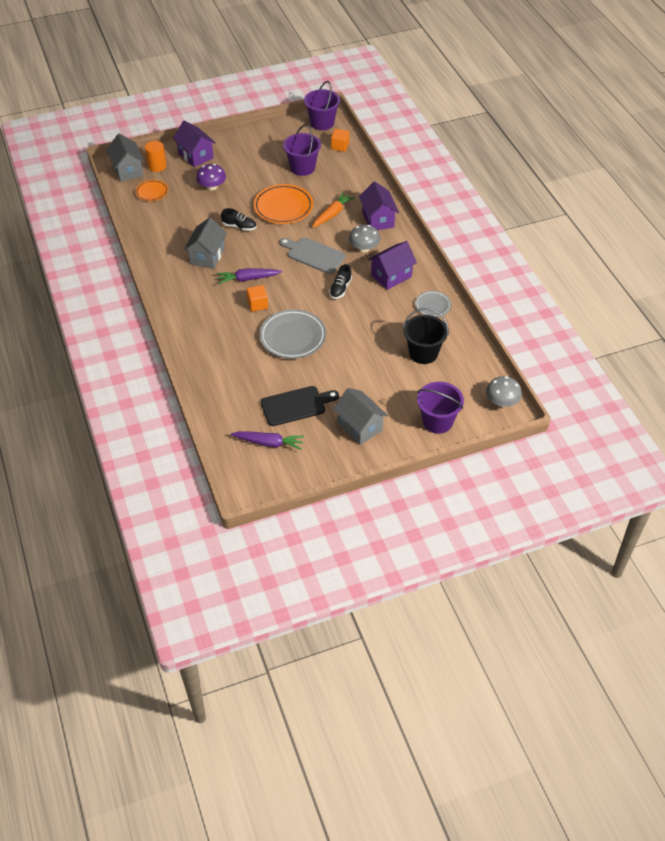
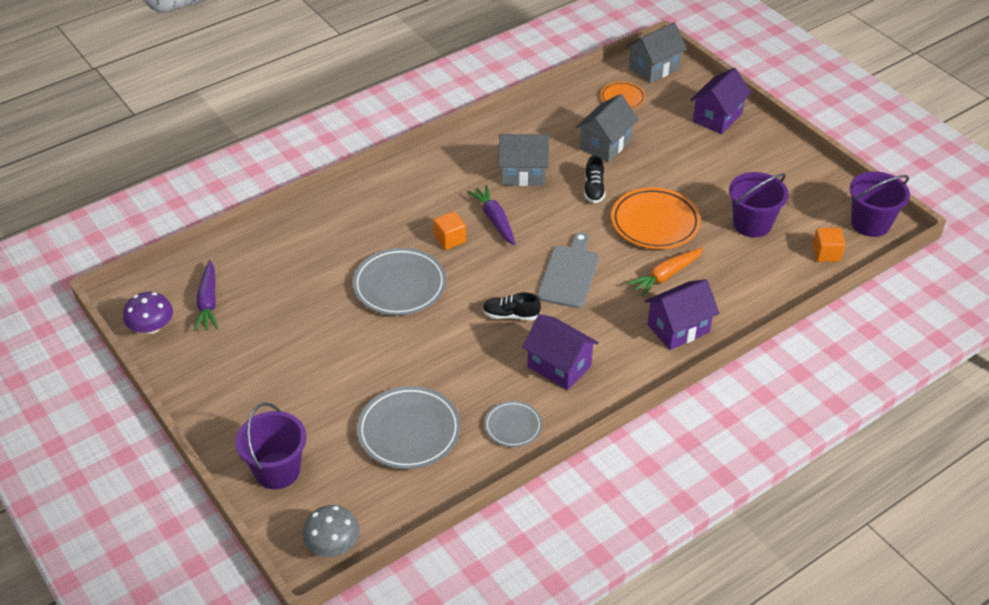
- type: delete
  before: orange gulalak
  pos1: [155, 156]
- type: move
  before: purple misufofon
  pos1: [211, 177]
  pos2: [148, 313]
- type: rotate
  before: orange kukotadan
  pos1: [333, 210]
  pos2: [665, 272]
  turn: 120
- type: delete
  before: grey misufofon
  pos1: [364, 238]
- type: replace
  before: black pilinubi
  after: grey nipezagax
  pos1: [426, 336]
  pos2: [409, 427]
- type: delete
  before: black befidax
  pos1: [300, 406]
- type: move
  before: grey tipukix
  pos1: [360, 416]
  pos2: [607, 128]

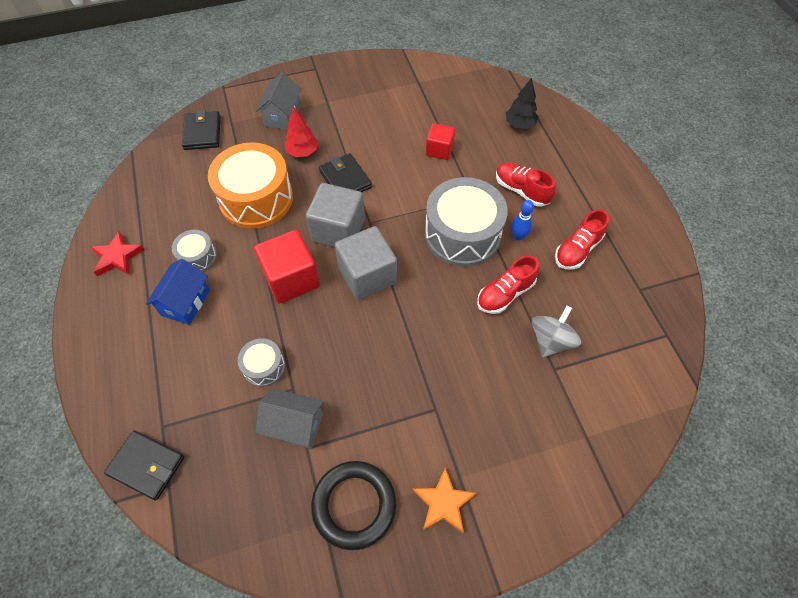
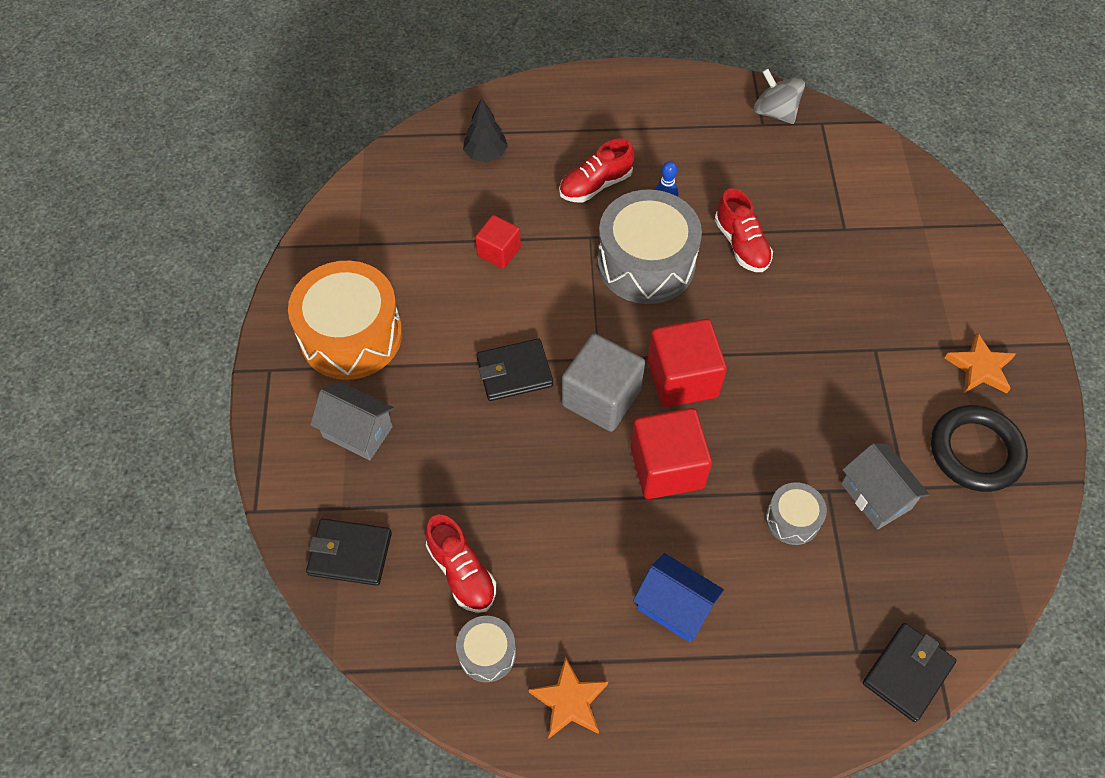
- type: delete
  before: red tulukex
  pos1: [301, 131]
- type: move
  before: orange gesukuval
  pos1: [250, 185]
  pos2: [345, 320]
- type: move
  before: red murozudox
  pos1: [582, 239]
  pos2: [460, 564]
- type: recolor
  before: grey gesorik
  after: red gesorik
  pos1: [366, 263]
  pos2: [687, 363]
- type: move
  before: grey gesukuval
  pos1: [194, 251]
  pos2: [486, 649]
- type: recolor
  before: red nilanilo
  after: orange nilanilo
  pos1: [117, 253]
  pos2: [568, 697]
- type: move
  before: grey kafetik
  pos1: [556, 331]
  pos2: [779, 96]
- type: rotate
  before: grey tipukix
  pos1: [289, 418]
  pos2: [885, 486]
  turn: -60

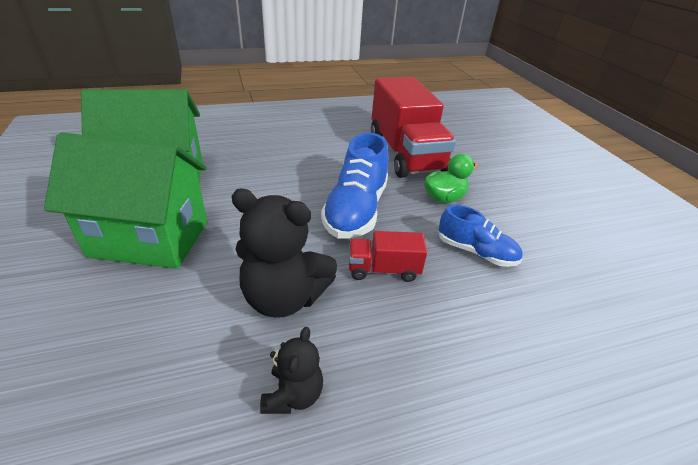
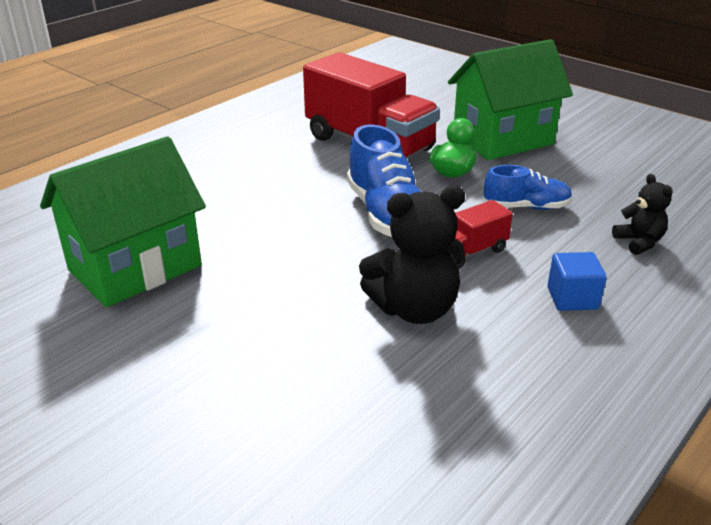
- type: move
  before: green tipukix
  pos1: [125, 200]
  pos2: [510, 99]
- type: move
  before: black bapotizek
  pos1: [291, 370]
  pos2: [642, 214]
- type: insert
  after: blue gesorik
  pos2: [577, 281]

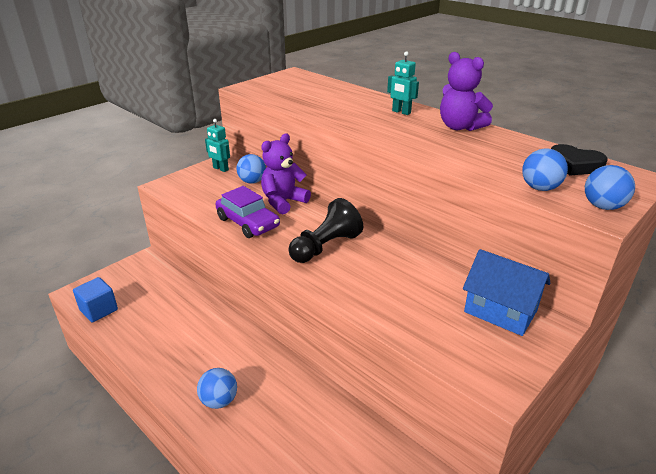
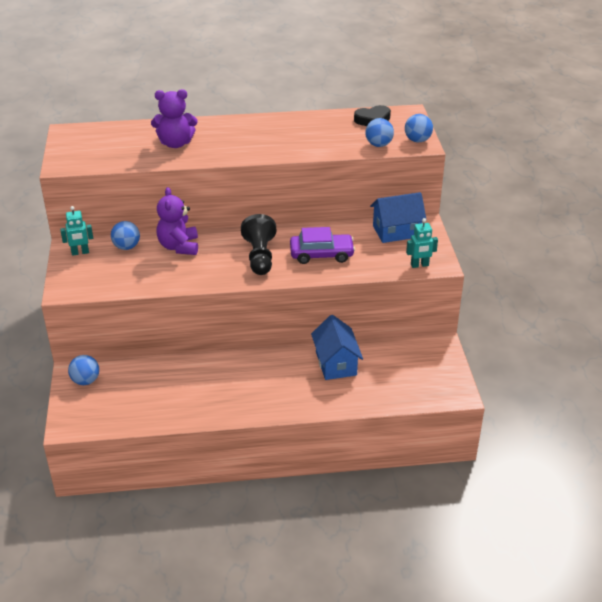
- type: move
  before: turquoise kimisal
  pos1: [403, 83]
  pos2: [422, 243]
- type: move
  before: purple bapotizek
  pos1: [466, 91]
  pos2: [174, 118]
- type: move
  before: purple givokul
  pos1: [247, 212]
  pos2: [322, 245]
- type: delete
  before: blue gesorik
  pos1: [95, 299]
- type: move
  before: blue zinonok
  pos1: [217, 388]
  pos2: [83, 370]
- type: insert
  after: blue tipukix
  pos2: [337, 347]

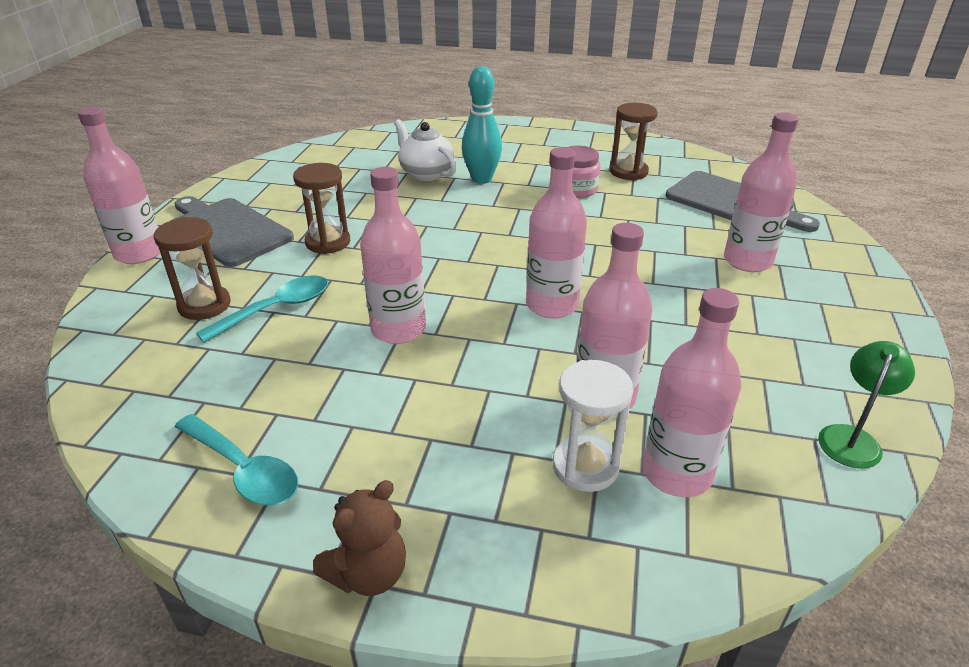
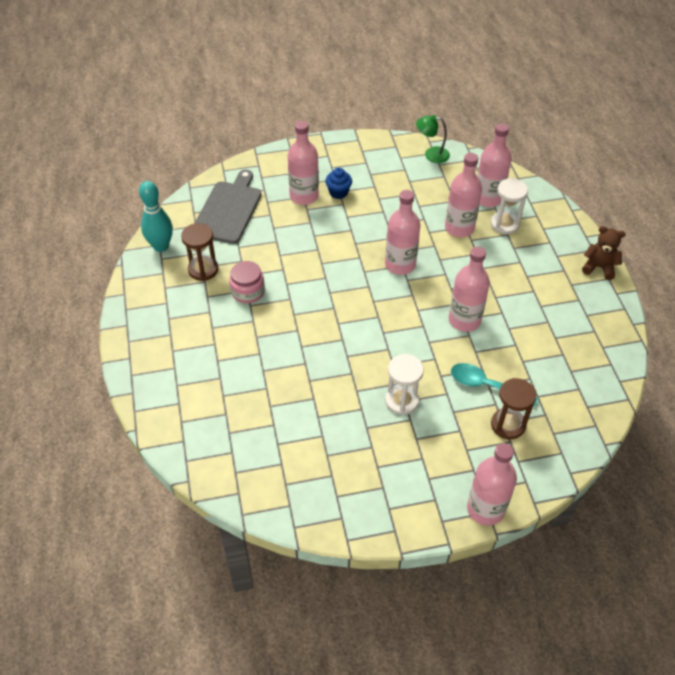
- type: move
  before: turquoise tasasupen
  pos1: [482, 125]
  pos2: [156, 216]
- type: delete
  before: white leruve
  pos1: [425, 150]
- type: recolor
  before: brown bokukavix
  after: white bokukavix
  pos1: [321, 208]
  pos2: [404, 384]
- type: delete
  before: grey befidax
  pos1: [233, 231]
- type: delete
  before: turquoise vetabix
  pos1: [236, 460]
- type: insert
  after: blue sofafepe
  pos2: [338, 183]

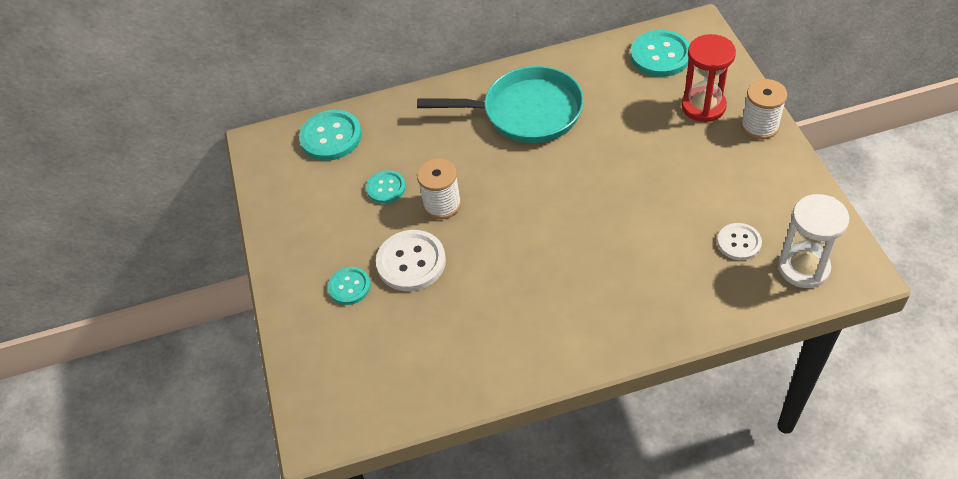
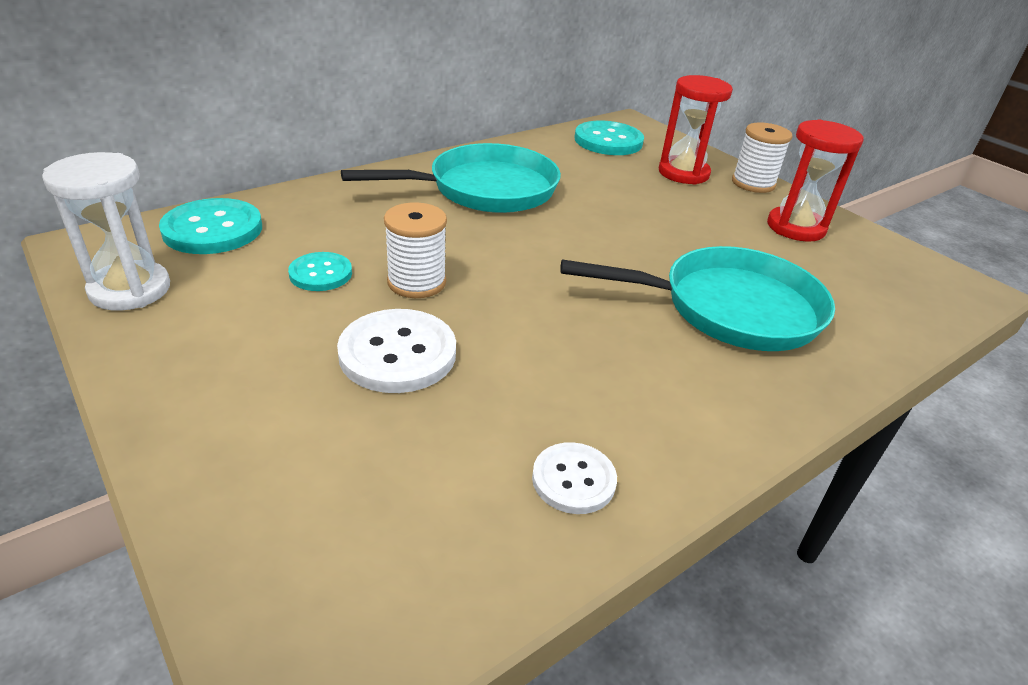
- type: move
  before: white bokukavix
  pos1: [813, 241]
  pos2: [106, 231]
- type: move
  before: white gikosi
  pos1: [739, 241]
  pos2: [574, 478]
- type: delete
  before: turquoise gikosi
  pos1: [349, 286]
- type: insert
  after: red bokukavix
  pos2: [815, 180]
- type: insert
  after: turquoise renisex
  pos2: [697, 298]

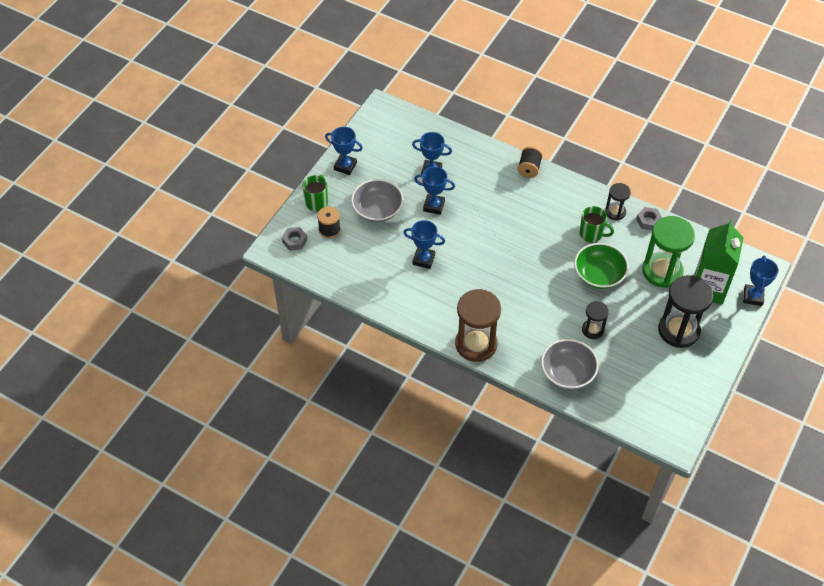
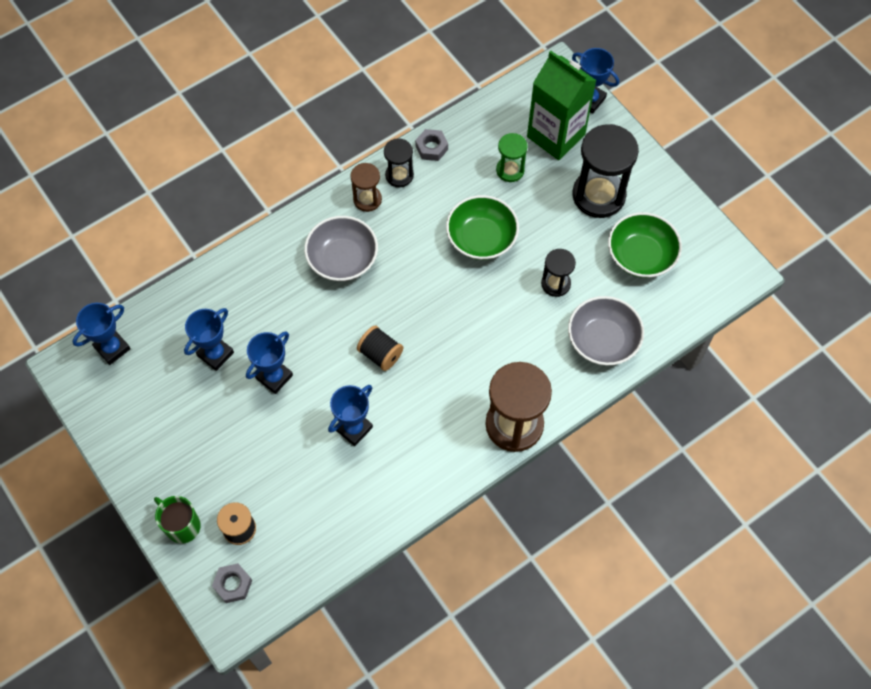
- type: move
  before: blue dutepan
  pos1: [344, 151]
  pos2: [101, 334]
- type: move
  before: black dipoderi
  pos1: [530, 162]
  pos2: [380, 348]
- type: move
  before: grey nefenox
  pos1: [377, 200]
  pos2: [341, 248]
- type: delete
  before: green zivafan
  pos1: [597, 224]
- type: resize
  before: green bokukavix
  pos1: [668, 252]
  pos2: [512, 157]
  scale: 0.53
- type: insert
  after: brown bokukavix
  pos2: [366, 187]
- type: insert
  after: green nefenox
  pos2: [645, 245]

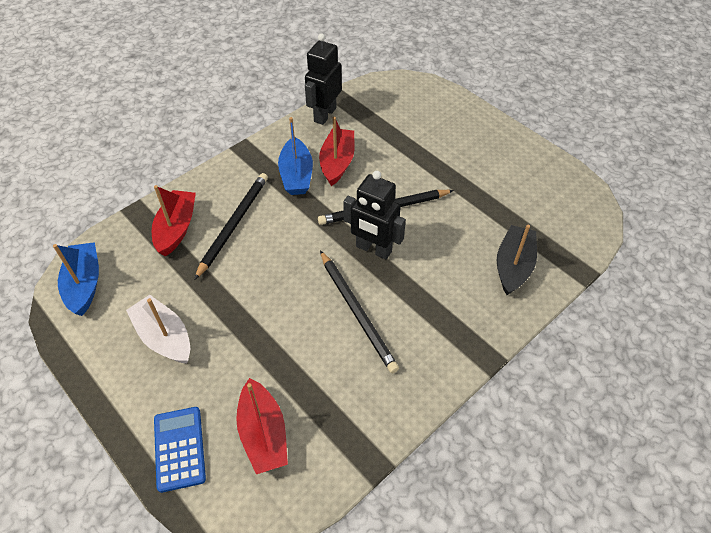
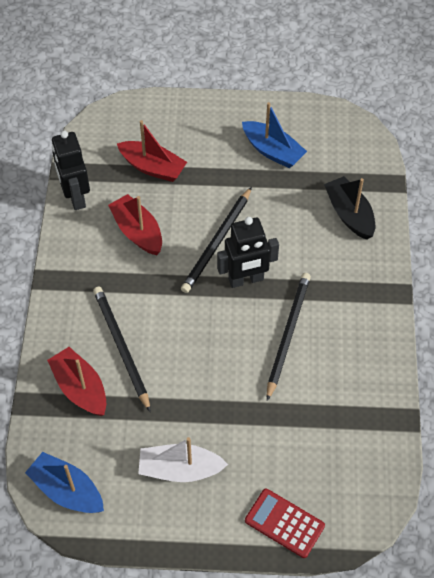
- type: move
  before: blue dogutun
  pos1: [295, 156]
  pos2: [274, 135]
- type: rotate
  before: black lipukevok
  pos1: [359, 311]
  pos2: [289, 337]
  turn: -90
- type: move
  before: red dogutun
  pos1: [262, 426]
  pos2: [152, 151]
- type: recolor
  before: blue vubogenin
  after: red vubogenin
  pos1: [180, 450]
  pos2: [285, 523]

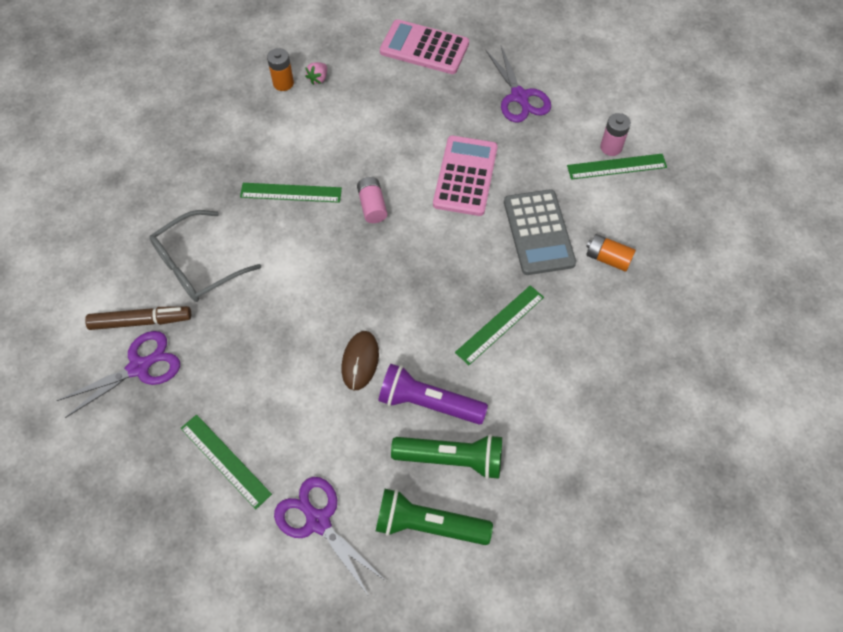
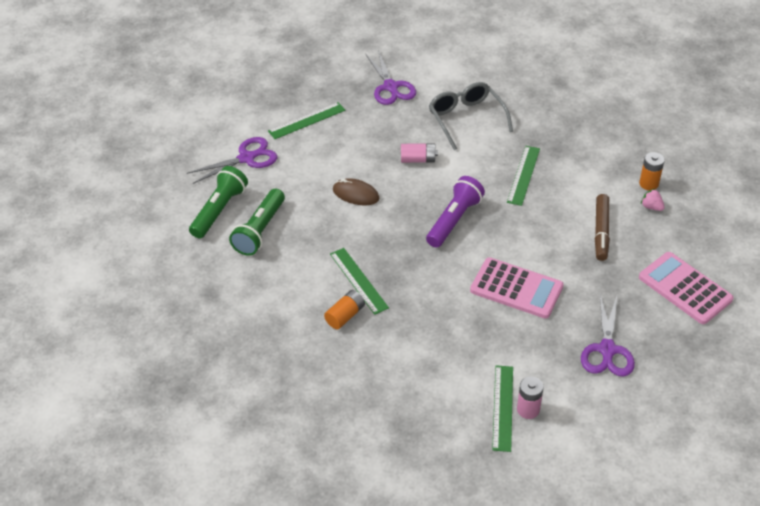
- type: rotate
  before: pink vubogenin
  pos1: [424, 46]
  pos2: [686, 288]
  turn: -75
- type: rotate
  before: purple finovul
  pos1: [518, 84]
  pos2: [608, 335]
  turn: -75
- type: move
  before: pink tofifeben
  pos1: [372, 200]
  pos2: [419, 153]
- type: delete
  before: grey vubogenin
  pos1: [540, 232]
- type: move
  before: orange tofifeben
  pos1: [611, 253]
  pos2: [344, 309]
- type: move
  before: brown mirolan
  pos1: [138, 318]
  pos2: [602, 227]
- type: move
  before: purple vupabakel
  pos1: [433, 394]
  pos2: [455, 212]

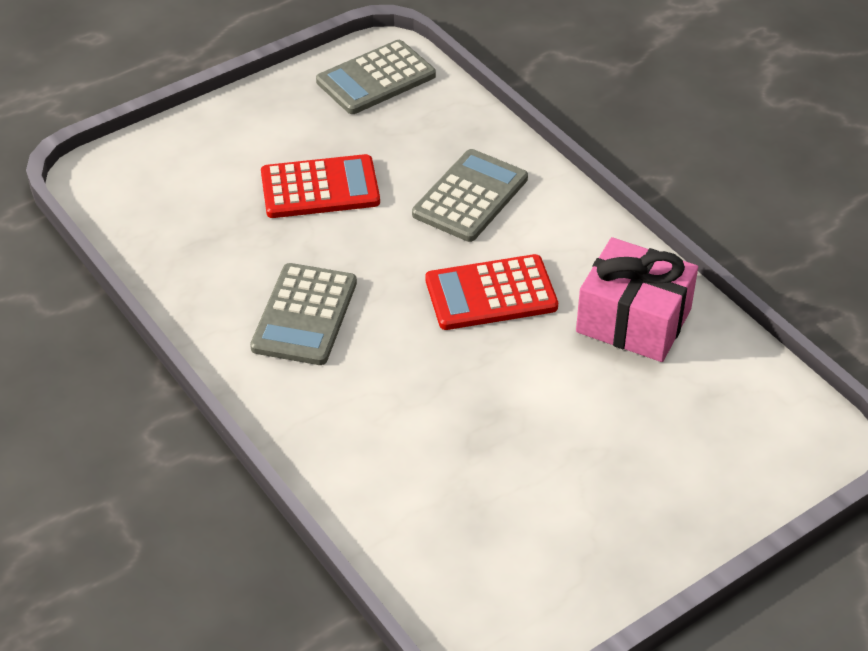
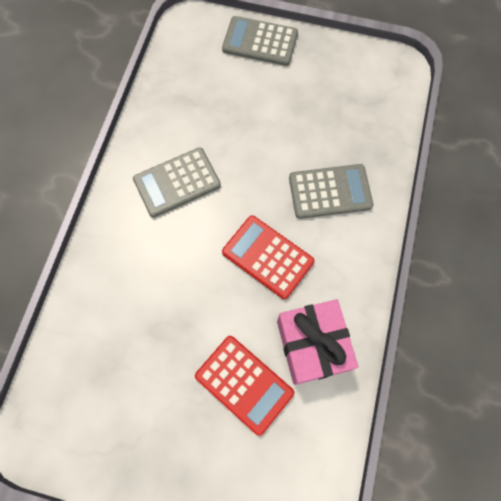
- type: move
  before: grey vubogenin
  pos1: [376, 77]
  pos2: [260, 41]
- type: move
  before: red vubogenin
  pos1: [320, 186]
  pos2: [244, 386]

